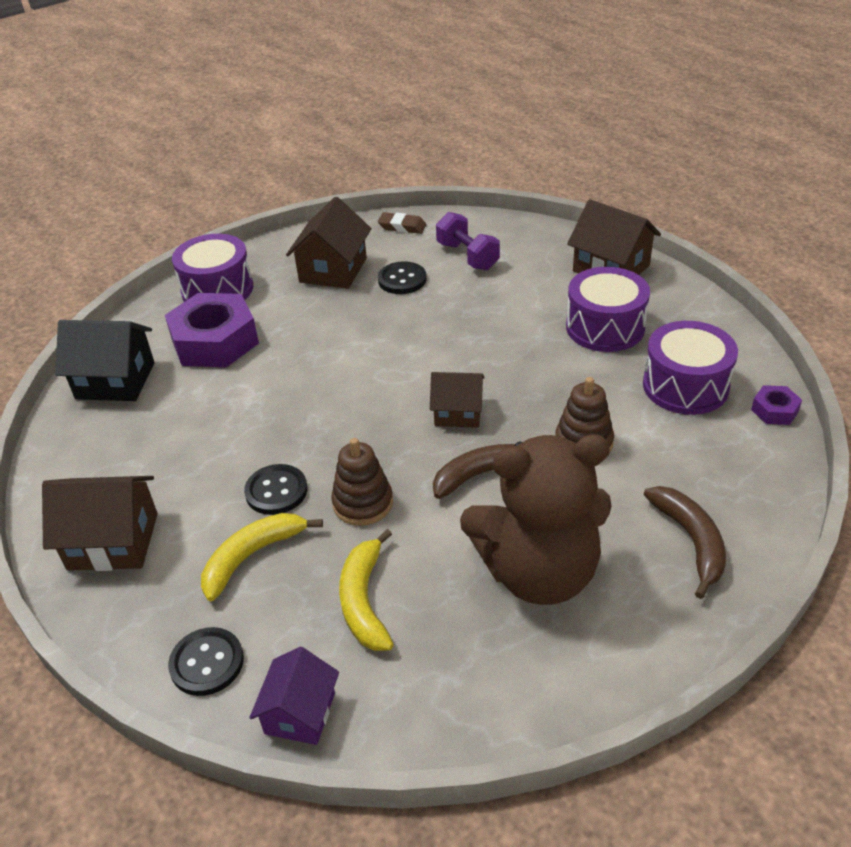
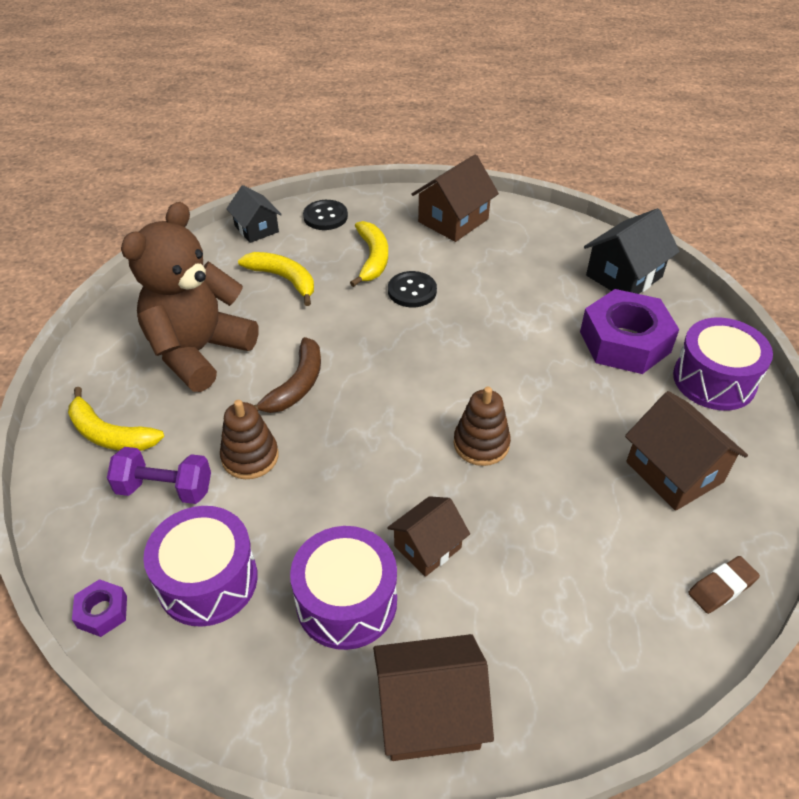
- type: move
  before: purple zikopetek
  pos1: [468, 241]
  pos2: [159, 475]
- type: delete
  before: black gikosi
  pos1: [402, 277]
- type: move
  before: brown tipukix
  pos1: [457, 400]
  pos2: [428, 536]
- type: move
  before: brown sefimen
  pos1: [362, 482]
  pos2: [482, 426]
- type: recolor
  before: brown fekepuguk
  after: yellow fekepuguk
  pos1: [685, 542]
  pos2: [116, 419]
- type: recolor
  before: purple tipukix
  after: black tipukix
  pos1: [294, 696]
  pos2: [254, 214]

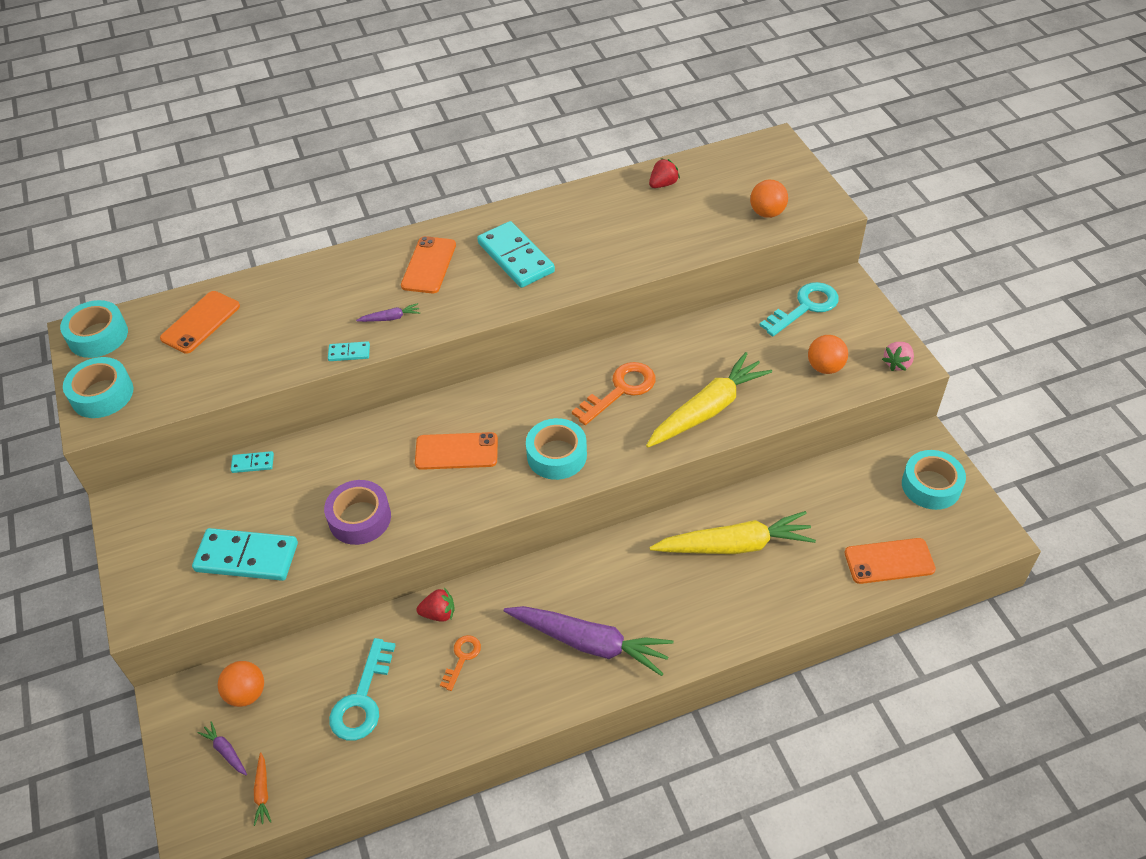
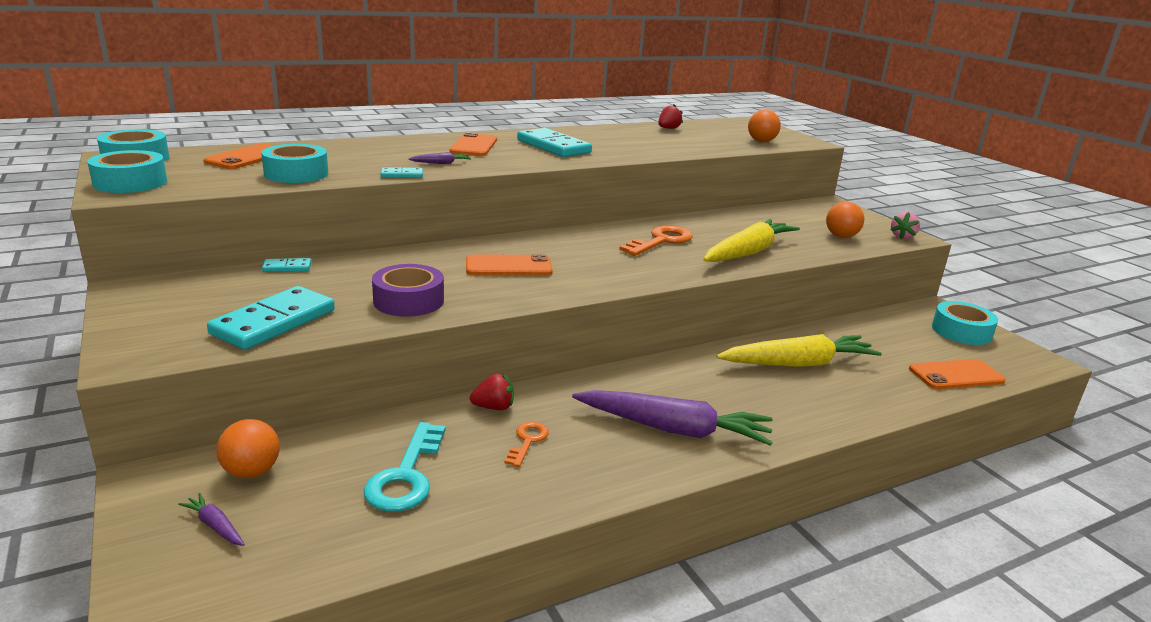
- type: delete
  before: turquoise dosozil
  pos1: [799, 309]
- type: move
  before: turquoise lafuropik
  pos1: [556, 449]
  pos2: [294, 163]
- type: rotate
  before: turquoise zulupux
  pos1: [245, 554]
  pos2: [271, 318]
  turn: -60
- type: delete
  before: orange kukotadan
  pos1: [263, 789]

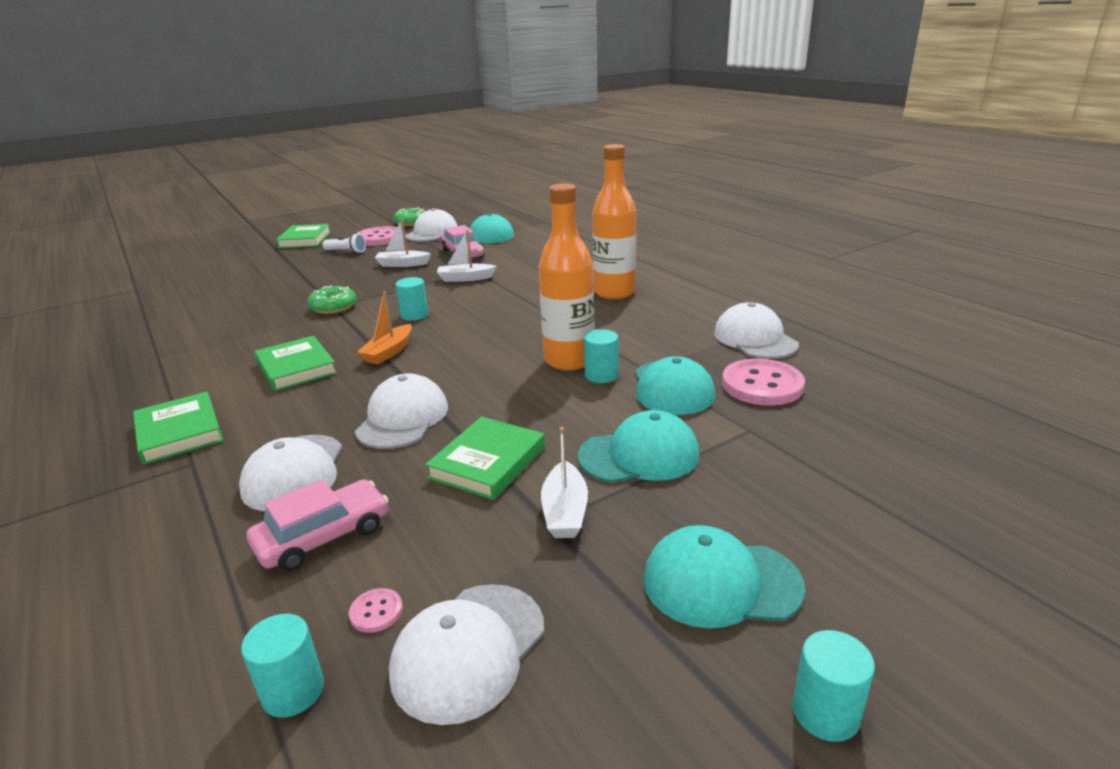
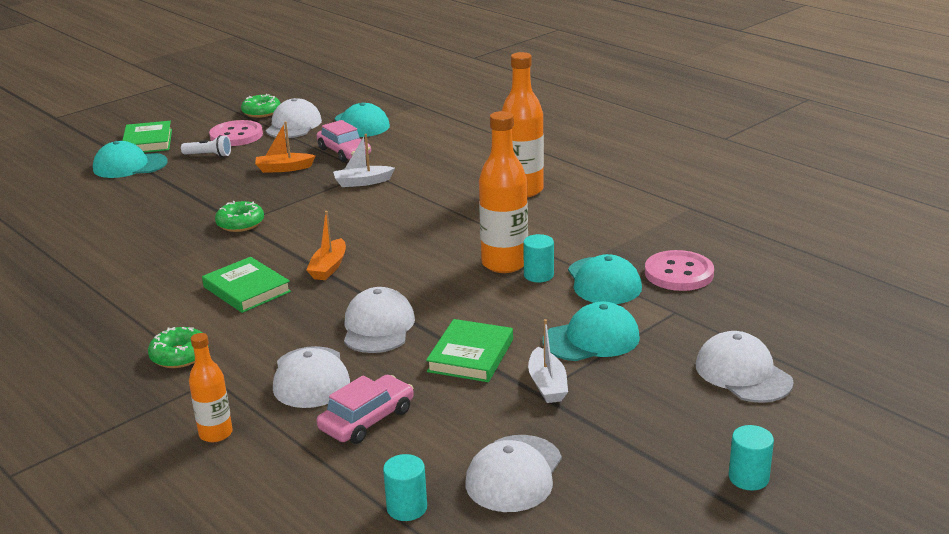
- type: recolor
  before: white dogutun
  after: orange dogutun
  pos1: [402, 243]
  pos2: [285, 147]
- type: delete
  before: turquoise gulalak
  pos1: [412, 299]
- type: move
  before: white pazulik
  pos1: [756, 330]
  pos2: [745, 367]
- type: replace
  before: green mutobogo
  after: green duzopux
  pos1: [178, 428]
  pos2: [178, 347]
- type: move
  before: turquoise pazulik
  pos1: [724, 576]
  pos2: [130, 159]
- type: delete
  before: pink gikosi
  pos1: [376, 610]
- type: insert
  after: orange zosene
  pos2: [211, 387]

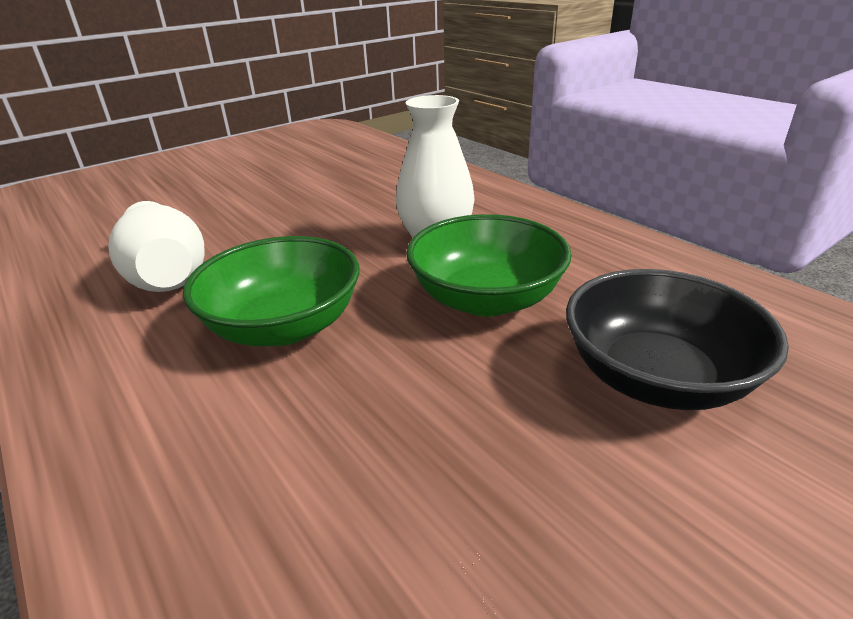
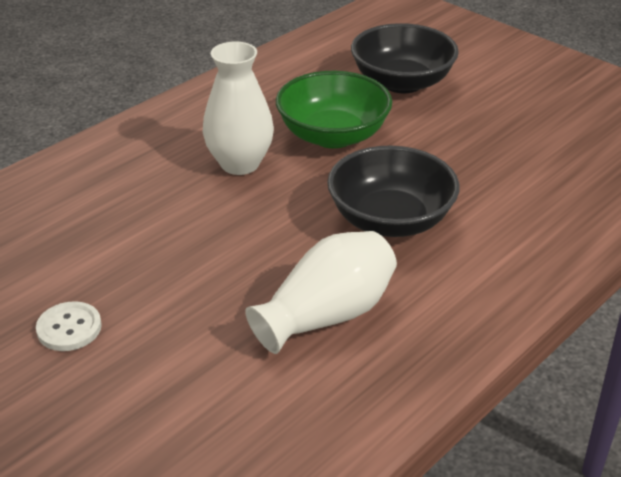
- type: recolor
  before: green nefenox
  after: black nefenox
  pos1: [271, 291]
  pos2: [393, 191]
- type: insert
  after: white gikosi
  pos2: [69, 326]

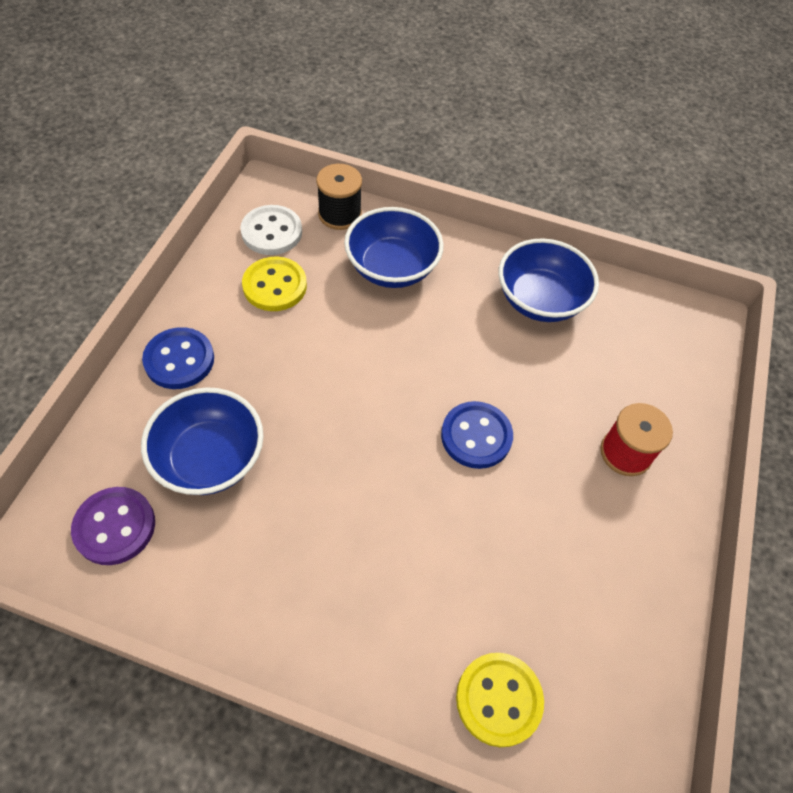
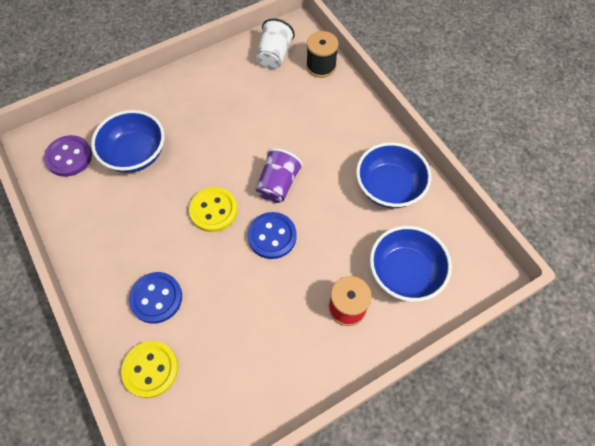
- type: replace
  before: white gikosi
  after: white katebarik
  pos1: [271, 230]
  pos2: [275, 43]
- type: move
  before: blue nefenox
  pos1: [394, 247]
  pos2: [411, 264]
- type: move
  before: yellow gikosi
  pos1: [274, 284]
  pos2: [213, 209]
- type: move
  before: blue gikosi
  pos1: [178, 358]
  pos2: [155, 298]
- type: insert
  after: purple katebarik
  pos2: [279, 175]

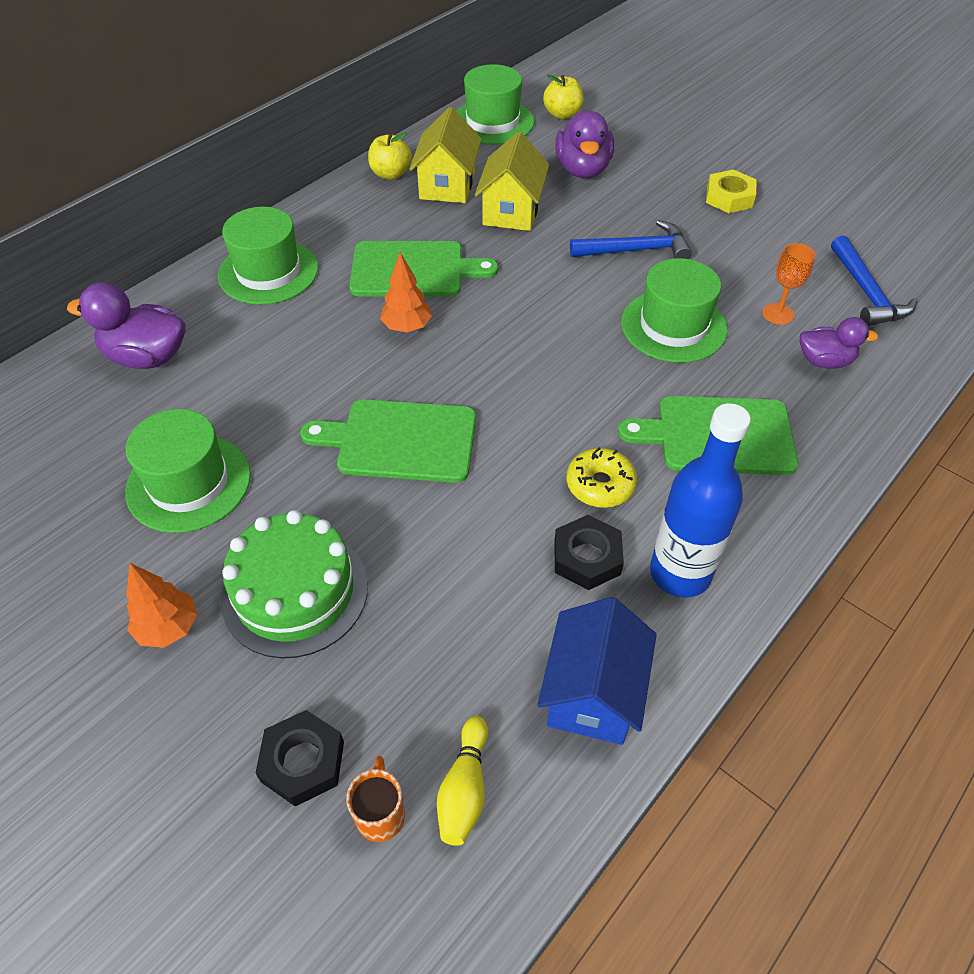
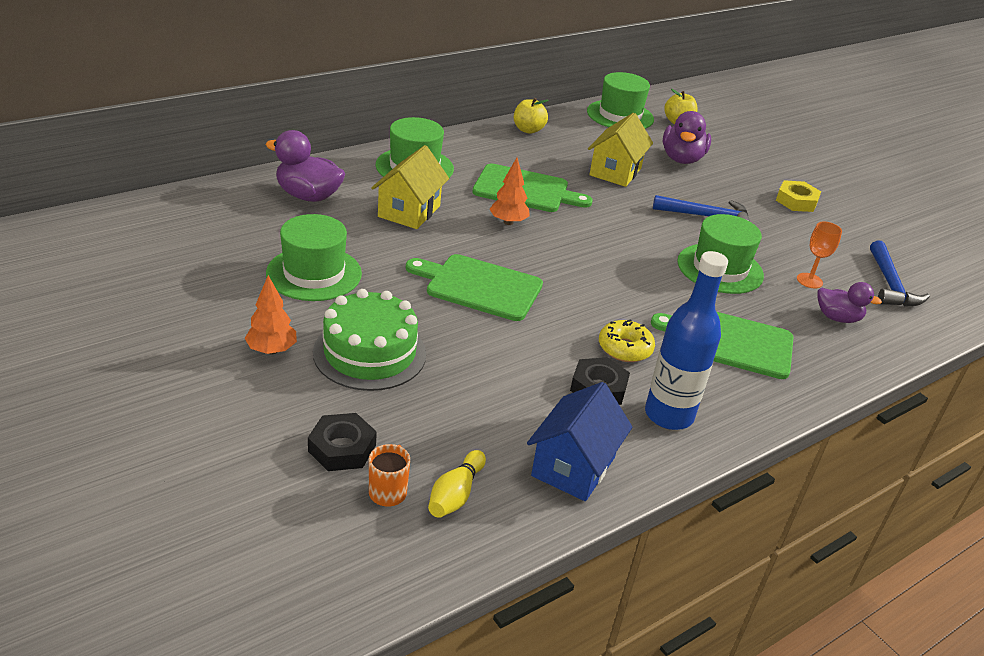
- type: move
  before: yellow tipukix
  pos1: [446, 155]
  pos2: [410, 187]

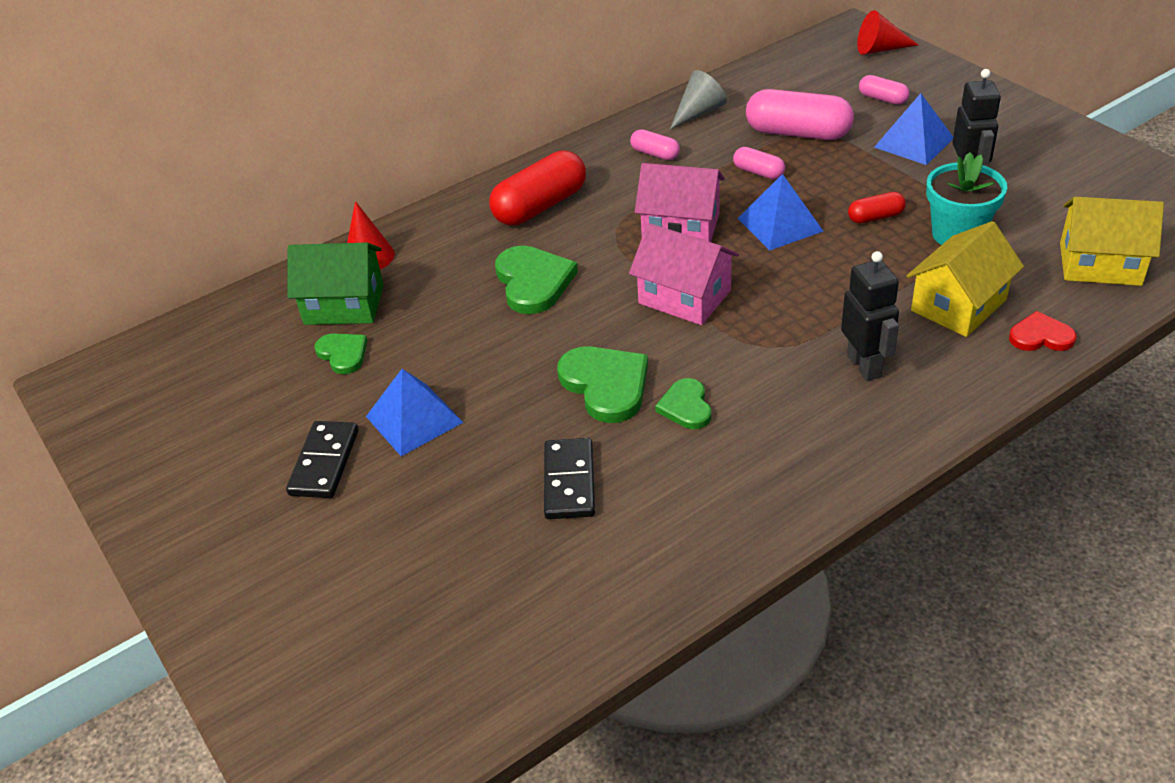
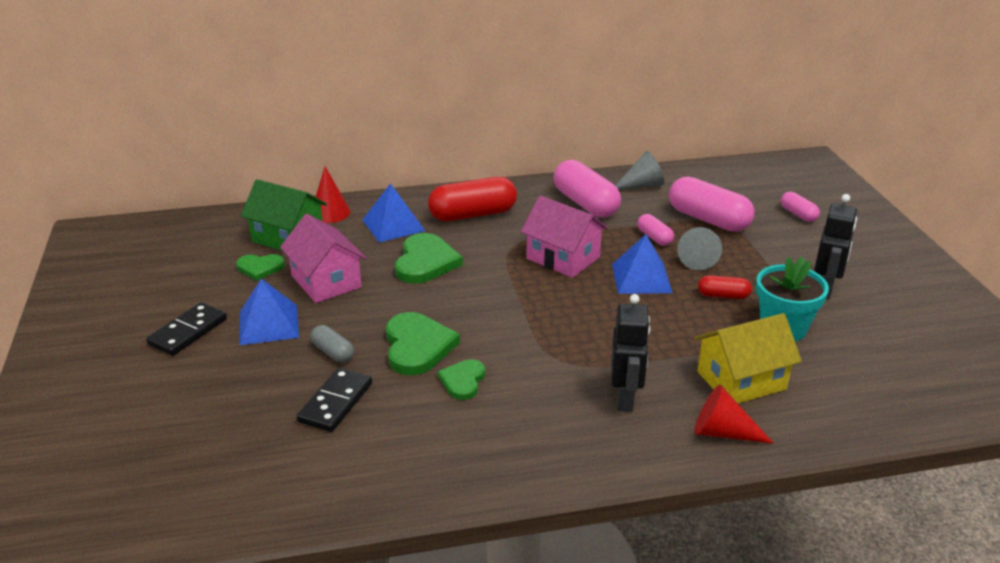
- type: move
  before: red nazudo
  pos1: [887, 32]
  pos2: [734, 414]
- type: move
  before: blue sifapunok
  pos1: [913, 129]
  pos2: [393, 212]
- type: resize
  before: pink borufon
  pos1: [655, 144]
  pos2: [587, 189]
  scale: 1.97
- type: delete
  before: yellow tipukix
  pos1: [1112, 241]
- type: move
  before: pink tipukix
  pos1: [684, 274]
  pos2: [323, 258]
- type: delete
  before: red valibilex
  pos1: [1042, 331]
- type: rotate
  before: green valibilex
  pos1: [341, 353]
  pos2: [260, 267]
  turn: 105
- type: insert
  after: grey nazudo
  pos2: [699, 248]
- type: insert
  after: grey borufon
  pos2: [332, 344]

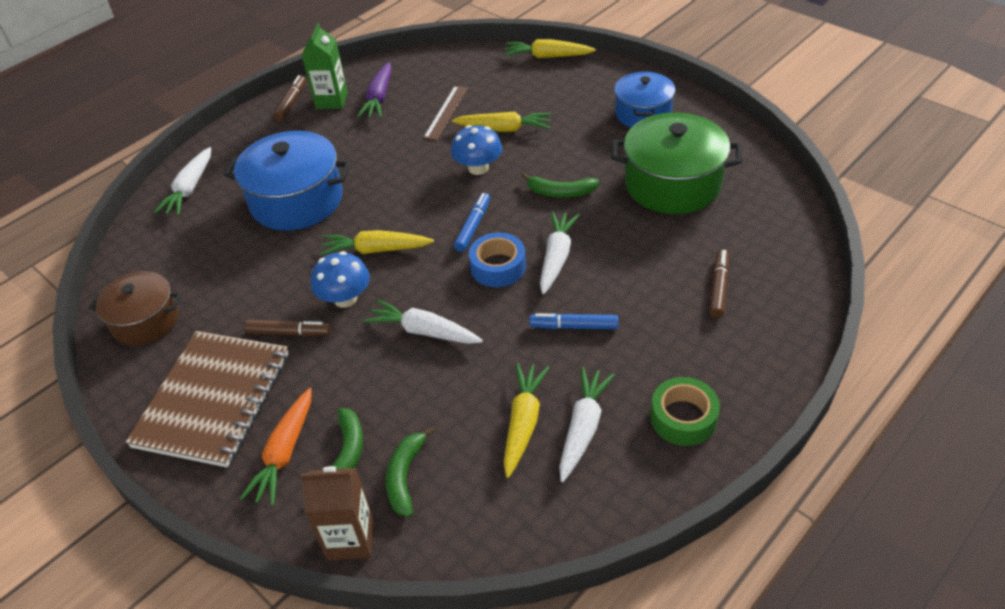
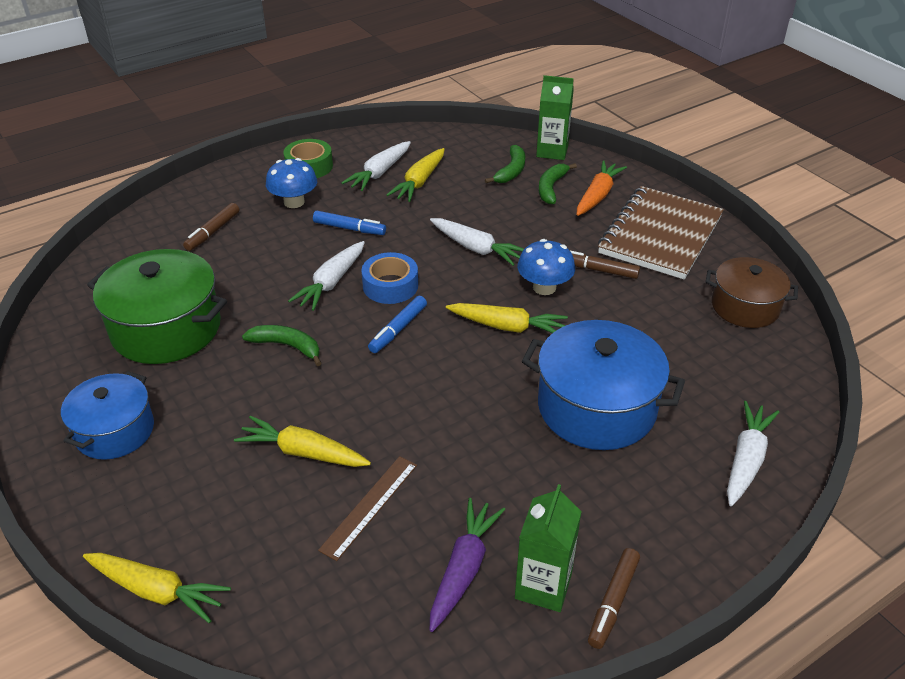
- type: move
  before: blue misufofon
  pos1: [476, 150]
  pos2: [291, 183]
- type: recolor
  before: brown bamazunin
  after: green bamazunin
  pos1: [337, 513]
  pos2: [555, 117]

